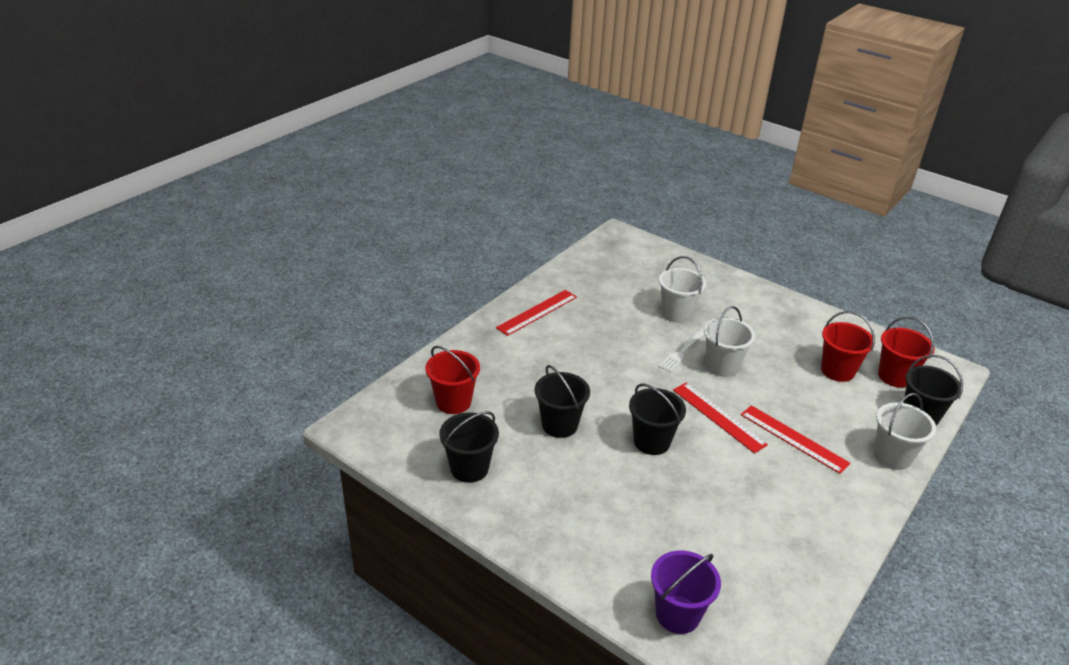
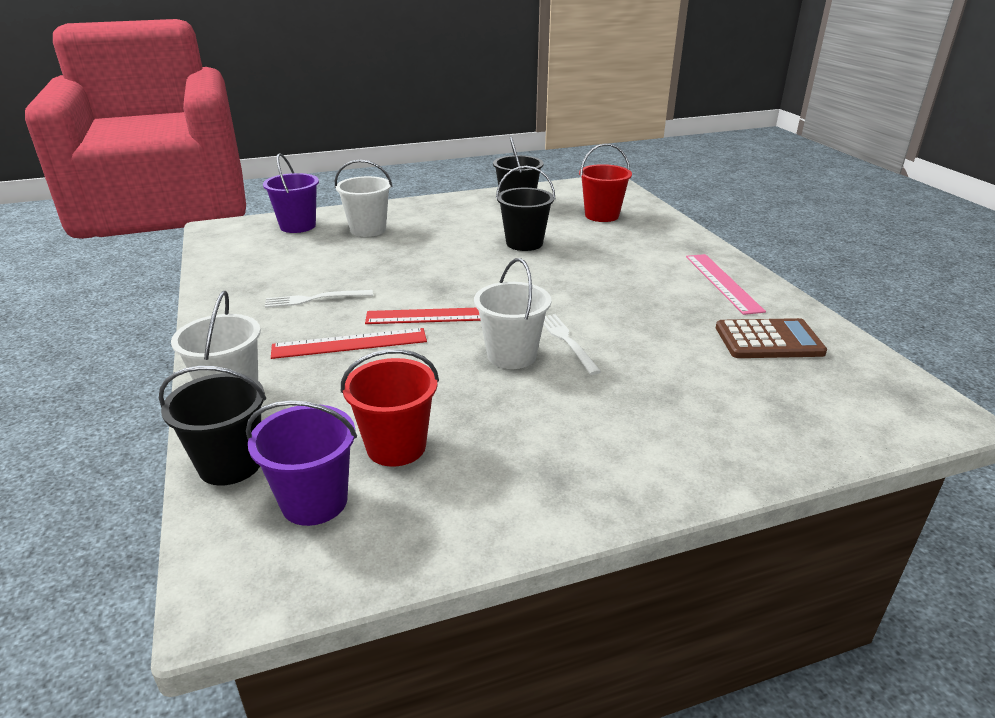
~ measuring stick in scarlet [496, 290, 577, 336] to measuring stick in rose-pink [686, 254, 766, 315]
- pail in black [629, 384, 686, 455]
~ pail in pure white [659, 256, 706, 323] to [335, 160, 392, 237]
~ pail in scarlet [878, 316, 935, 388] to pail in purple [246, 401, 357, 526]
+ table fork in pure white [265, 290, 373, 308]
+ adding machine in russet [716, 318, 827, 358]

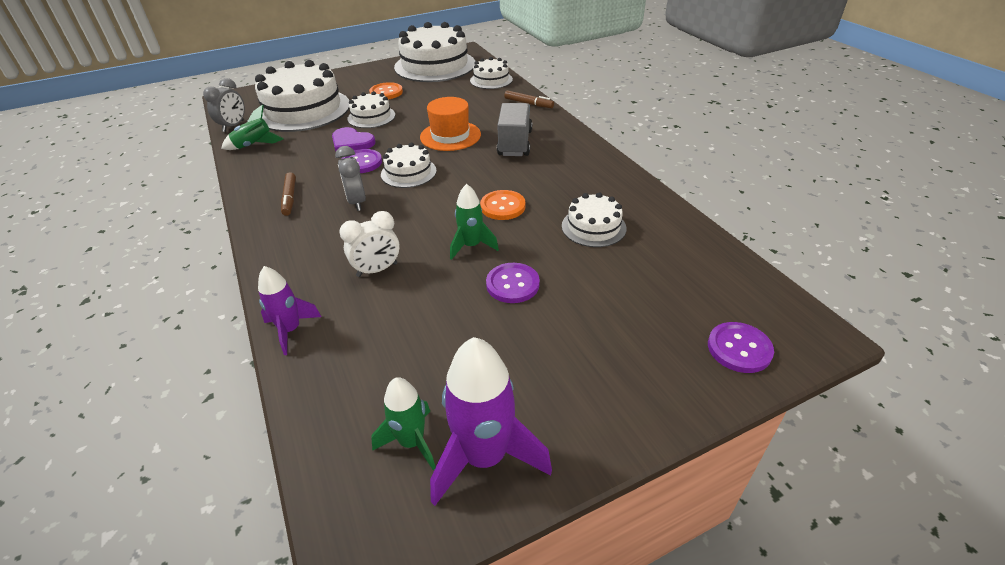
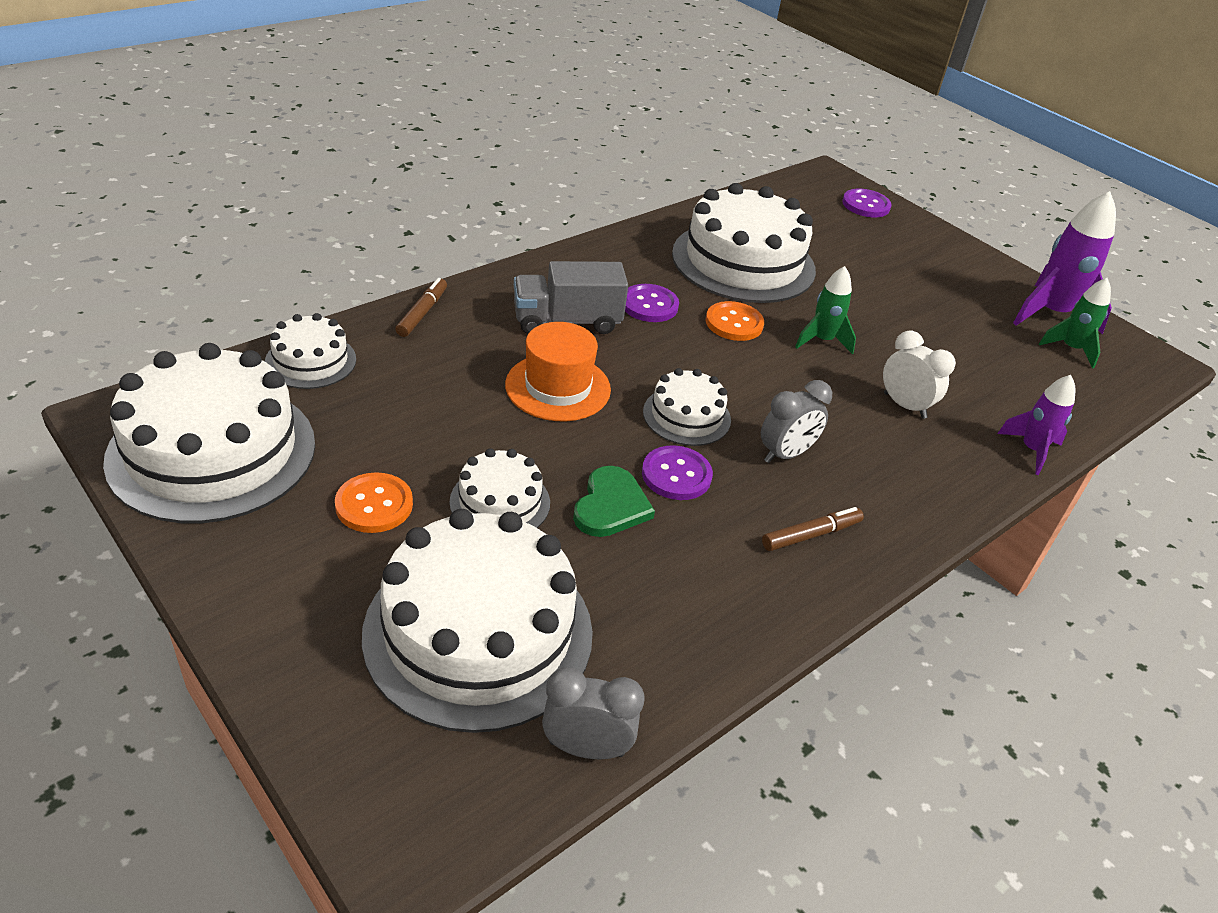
- spaceship in leaf-green [221, 104, 284, 150]
~ love heart in purple [332, 127, 376, 151] to love heart in leaf-green [573, 466, 655, 537]
~ sewing button in purple [486, 263, 540, 303] to [625, 284, 679, 322]
~ cake in pure white [562, 192, 627, 247] = [672, 183, 816, 303] x2.00

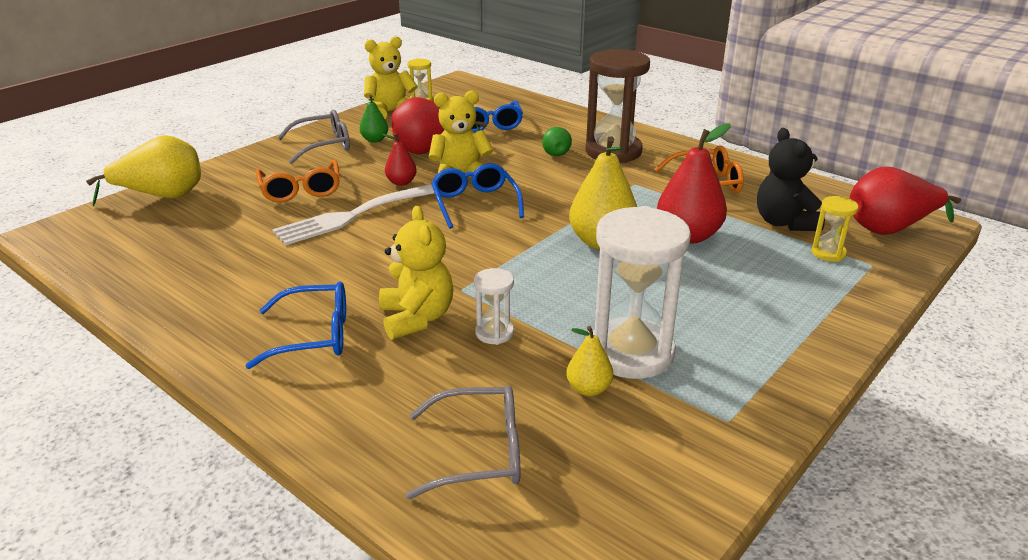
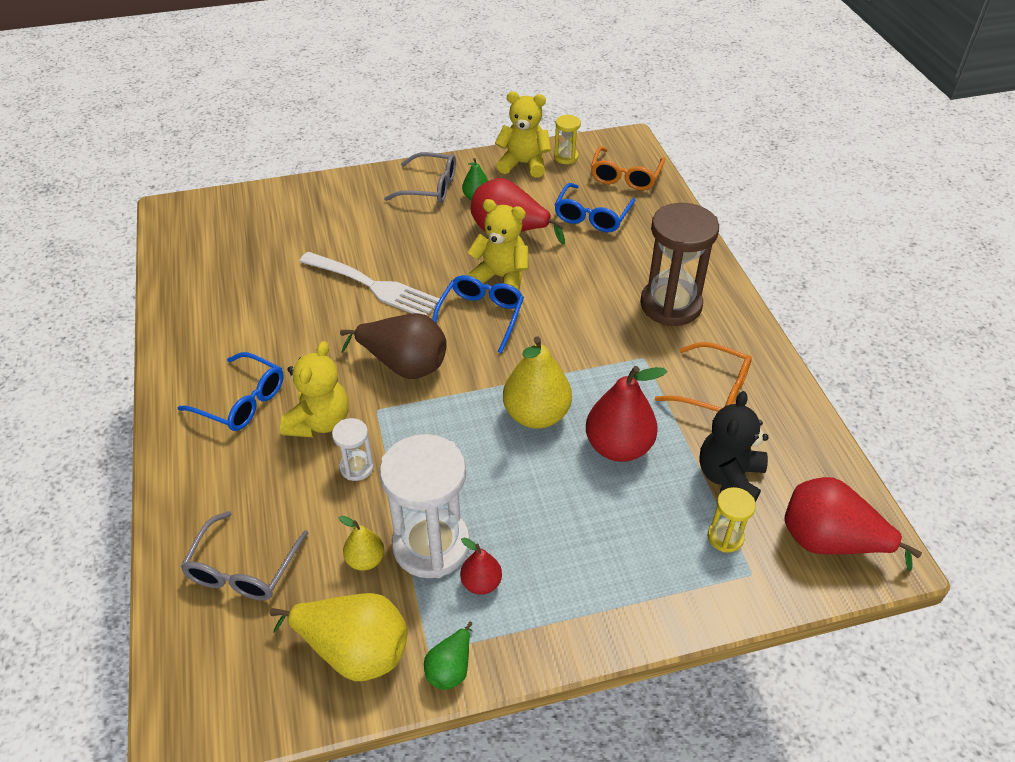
~ pear fruit in bright yellow [86, 135, 201, 207] to [270, 593, 408, 681]
~ eyeglasses in orange-coloured [256, 160, 340, 202] to [591, 146, 665, 190]
~ table fork in pure white [272, 185, 435, 245] = [299, 251, 439, 315] 150 degrees counterclockwise
~ pear fruit in scarlet [382, 133, 417, 186] to [460, 538, 502, 595]
~ eyeglasses in grey [406, 386, 521, 499] = [180, 511, 308, 601] 75 degrees clockwise
~ pear fruit in leaf-green [542, 127, 572, 156] to [424, 622, 473, 690]
+ pear fruit in russet [340, 313, 447, 379]

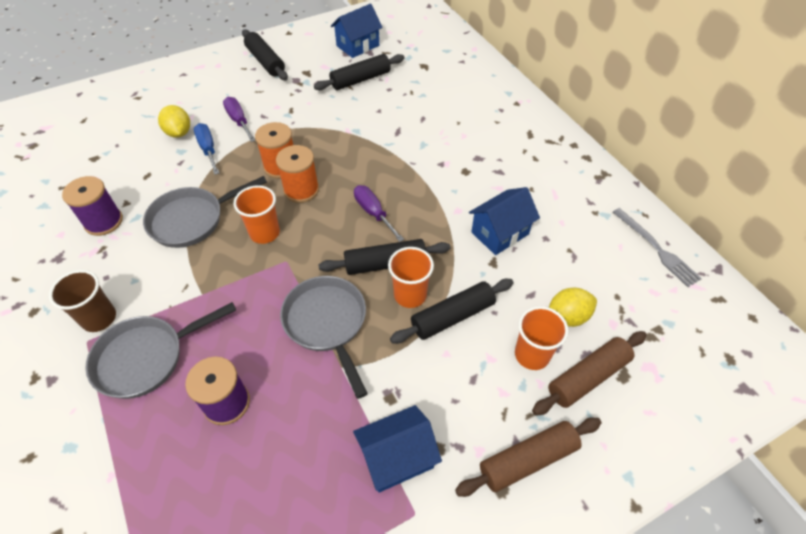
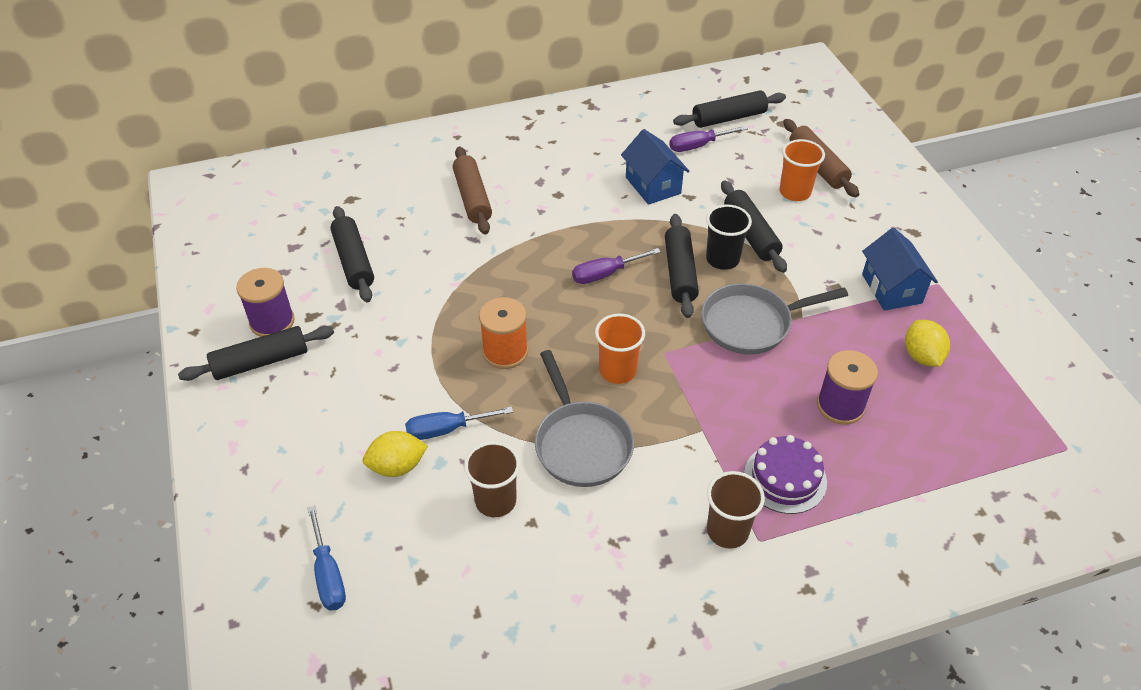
~ reel of thread in purple [62, 176, 123, 236] to [236, 268, 295, 337]
~ skillet in grey [85, 302, 236, 399] to cake in purple [744, 435, 827, 514]
~ screwdriver in purple [223, 97, 256, 142] to [669, 126, 748, 152]
- reel of thread in orange-coloured [276, 145, 319, 203]
- cottage in blue [331, 4, 383, 58]
~ beaker in orange-coloured [388, 247, 434, 308] to beaker in black [706, 204, 752, 270]
~ pastry roller in russet [455, 418, 601, 497] to [453, 146, 492, 235]
~ toy lemon in bright yellow [549, 288, 597, 327] to [905, 320, 950, 367]
- table fork in grey [613, 208, 702, 287]
+ screwdriver in blue [307, 506, 346, 610]
+ beaker in russet [464, 441, 520, 517]
+ pastry roller in black [673, 90, 786, 128]

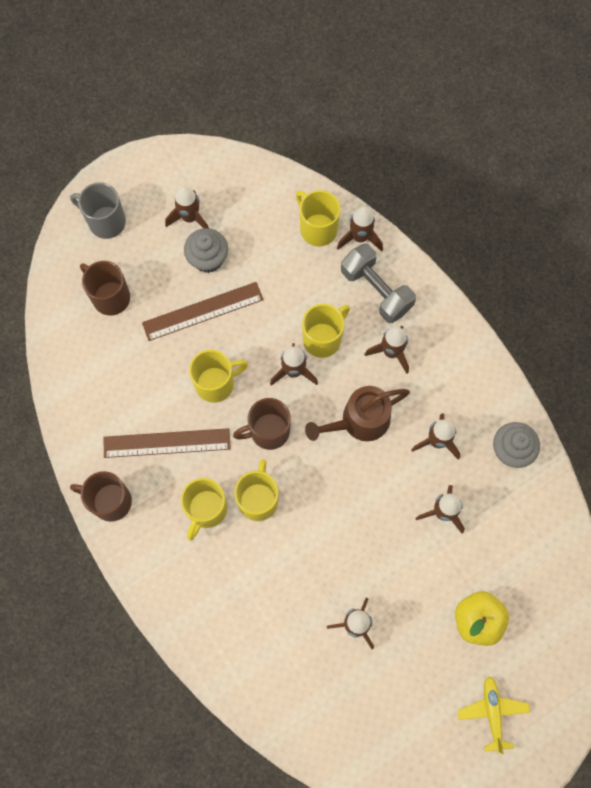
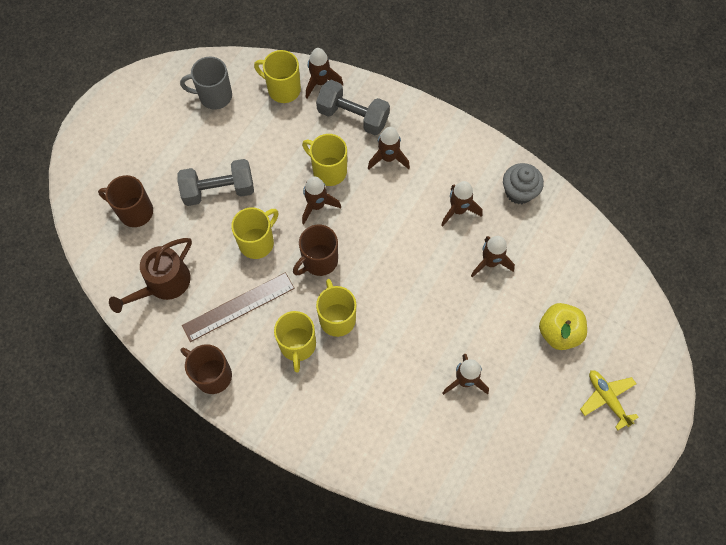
~ coffee mug in grey [70, 182, 126, 239] to [180, 56, 232, 110]
~ coffee mug in russet [70, 471, 132, 522] = [180, 344, 232, 394] 45 degrees clockwise
~ measuring stick in russet [142, 282, 263, 341] to hand weight in grey [178, 159, 254, 206]
- spaceship in russet [165, 186, 209, 228]
- cupcake in grey [184, 228, 228, 273]
~ coffee mug in bright yellow [302, 304, 350, 358] = [302, 134, 347, 186] 75 degrees counterclockwise
~ sprinkling can in russet [305, 386, 410, 441] to [109, 238, 192, 313]

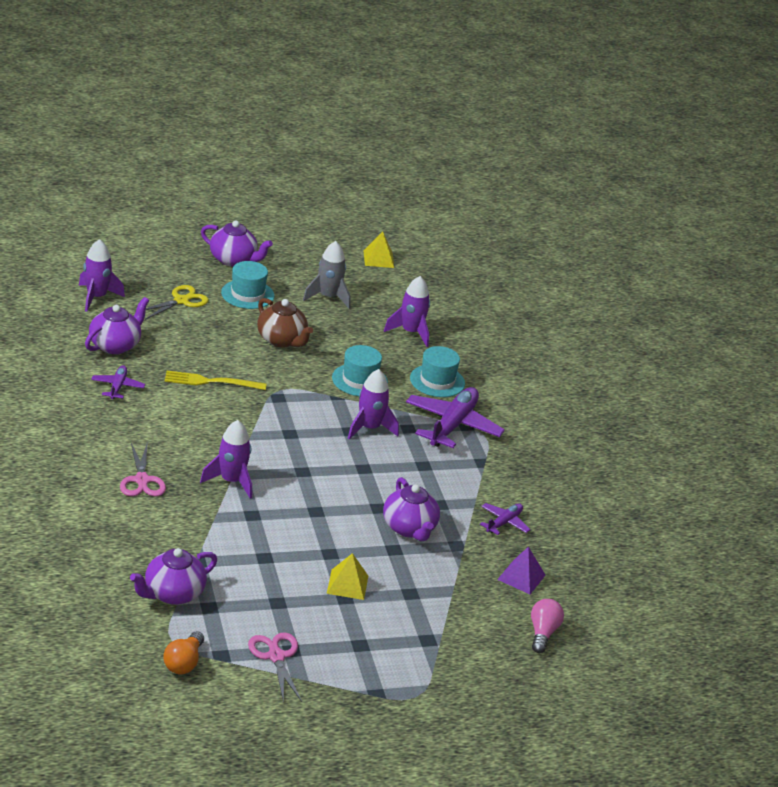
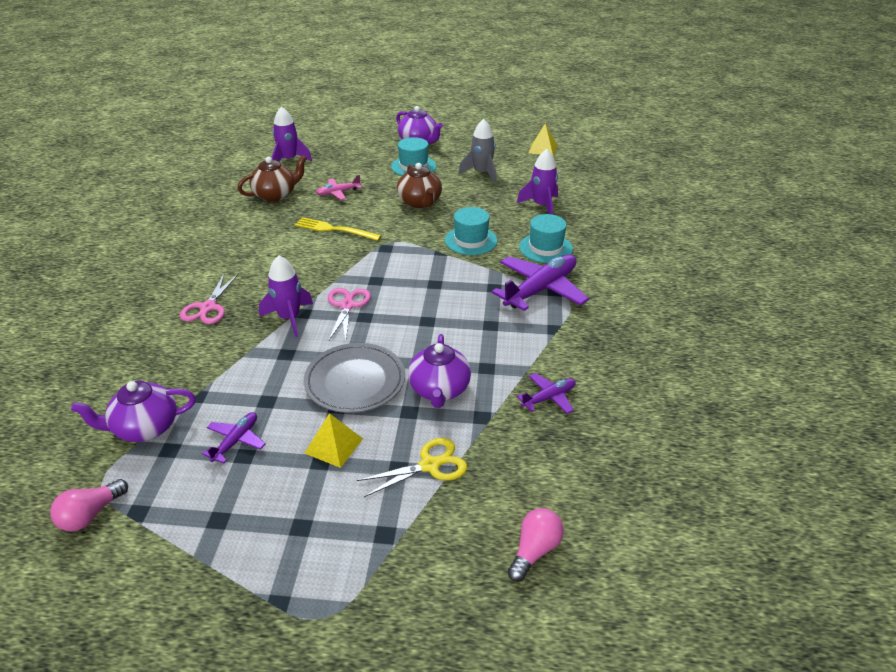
~ china teapot in purple [85, 297, 149, 354] to china teapot in russet [238, 155, 307, 202]
~ aeroplane in purple [91, 365, 145, 399] to [202, 412, 266, 463]
~ shears in bright yellow [145, 285, 209, 320] to [357, 438, 467, 497]
~ light bulb in orange-coloured [163, 631, 204, 674] to light bulb in rose-pink [50, 479, 128, 531]
~ shears in rose-pink [248, 632, 302, 703] to [328, 288, 371, 341]
- spaceship in purple [348, 369, 399, 439]
- pyramid in purple [497, 547, 546, 594]
+ flat dish in grey [304, 343, 405, 413]
+ aeroplane in rose-pink [316, 175, 362, 200]

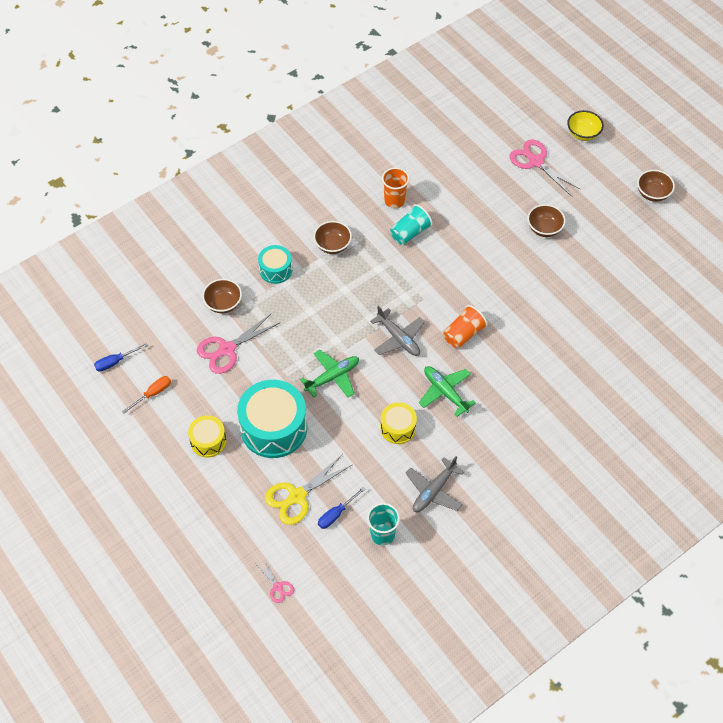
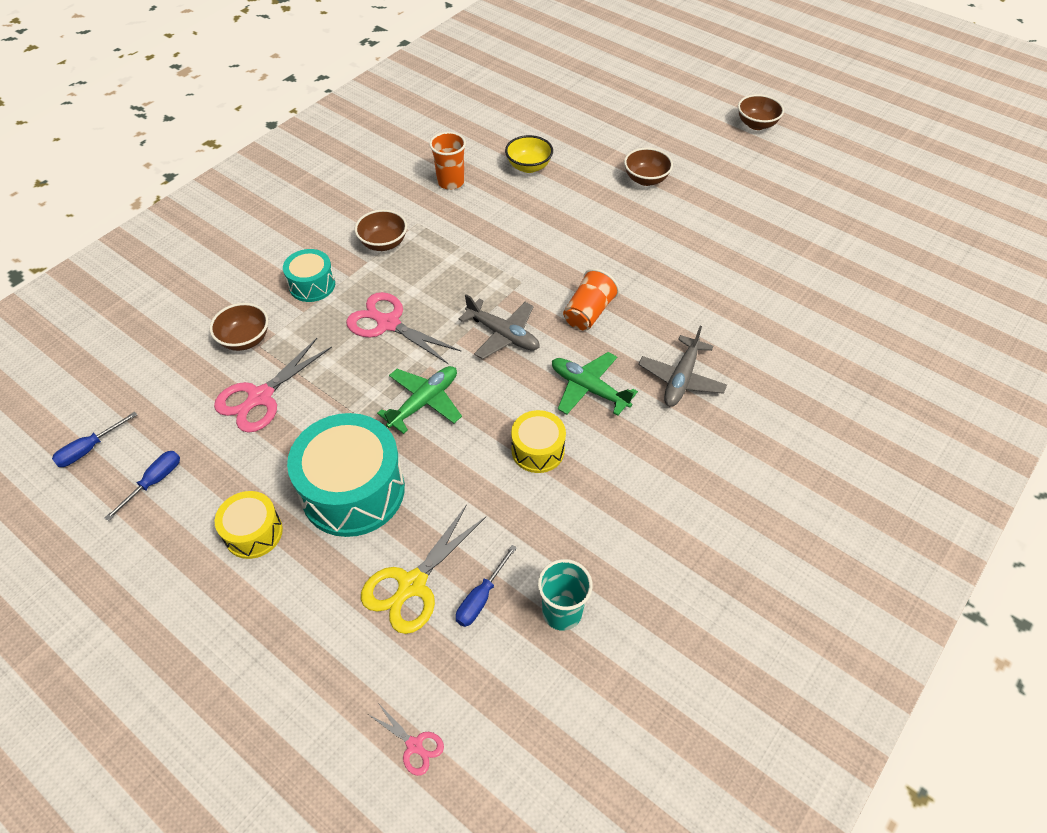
~ screwdriver in orange-coloured [122, 376, 171, 414] to screwdriver in blue [105, 451, 180, 521]
- beaker in teal [390, 204, 433, 245]
~ aeroplane in grey [405, 456, 464, 512] to [638, 326, 727, 407]
~ shears in rose-pink [509, 139, 581, 196] to [346, 292, 462, 364]
~ bowl in bright yellow [567, 110, 604, 141] to [505, 135, 553, 173]

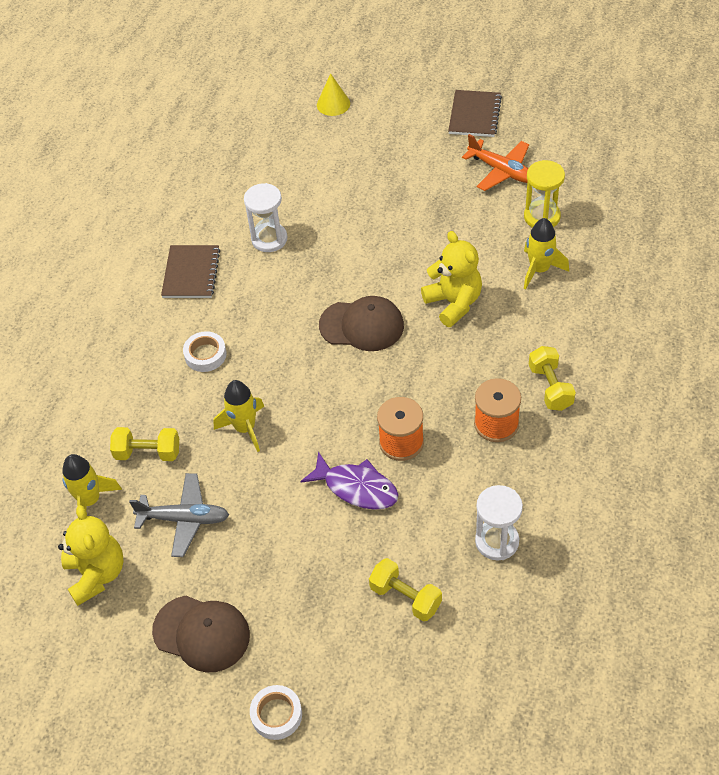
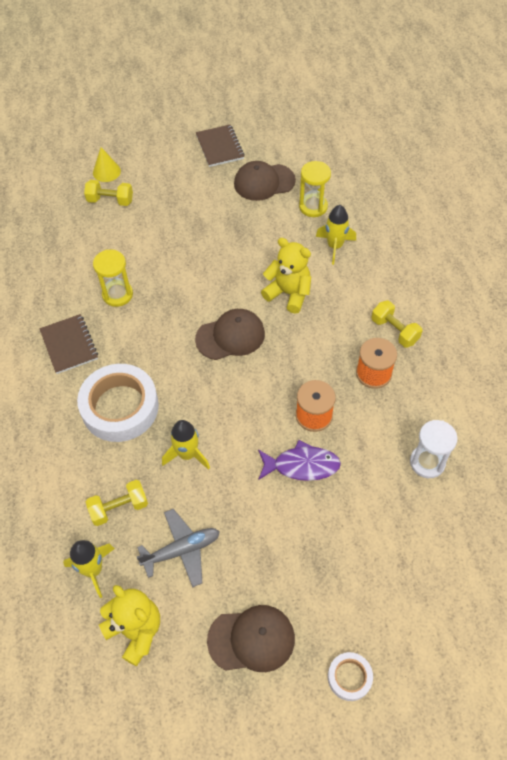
~ roll of tape in pure white [183, 331, 227, 372] = [77, 364, 159, 442] x2.11
~ sand timer in pure white [244, 183, 287, 252] to sand timer in bright yellow [93, 249, 133, 307]
~ hand weight in bright yellow [369, 558, 442, 622] to [84, 180, 133, 206]
~ aeroplane in orange-coloured [462, 134, 529, 191] to cap in russet [234, 161, 296, 201]

